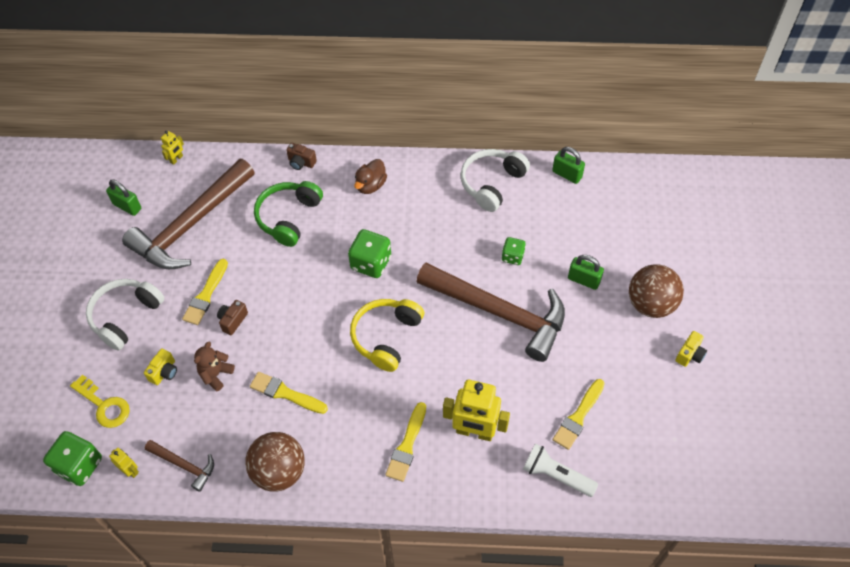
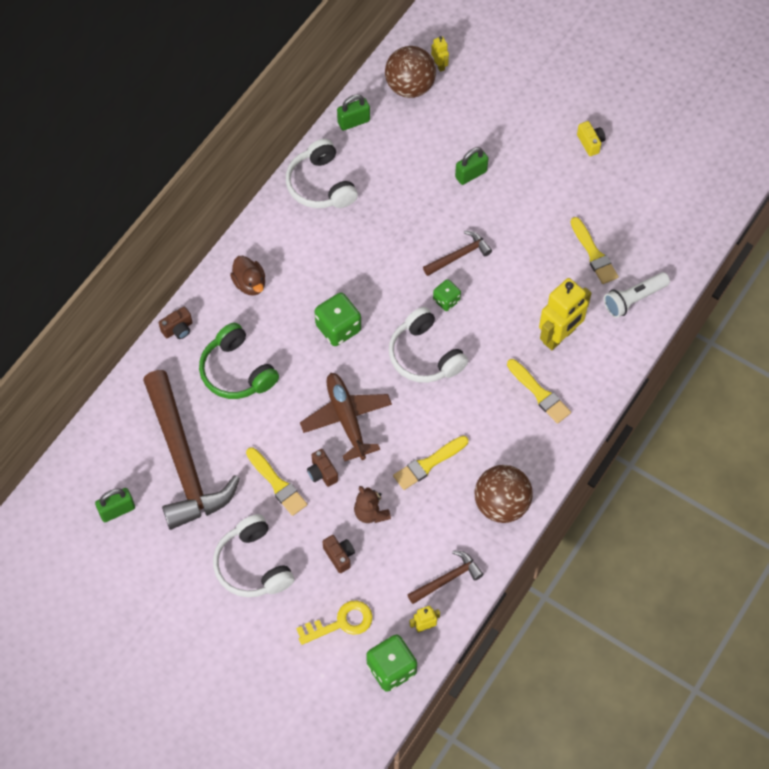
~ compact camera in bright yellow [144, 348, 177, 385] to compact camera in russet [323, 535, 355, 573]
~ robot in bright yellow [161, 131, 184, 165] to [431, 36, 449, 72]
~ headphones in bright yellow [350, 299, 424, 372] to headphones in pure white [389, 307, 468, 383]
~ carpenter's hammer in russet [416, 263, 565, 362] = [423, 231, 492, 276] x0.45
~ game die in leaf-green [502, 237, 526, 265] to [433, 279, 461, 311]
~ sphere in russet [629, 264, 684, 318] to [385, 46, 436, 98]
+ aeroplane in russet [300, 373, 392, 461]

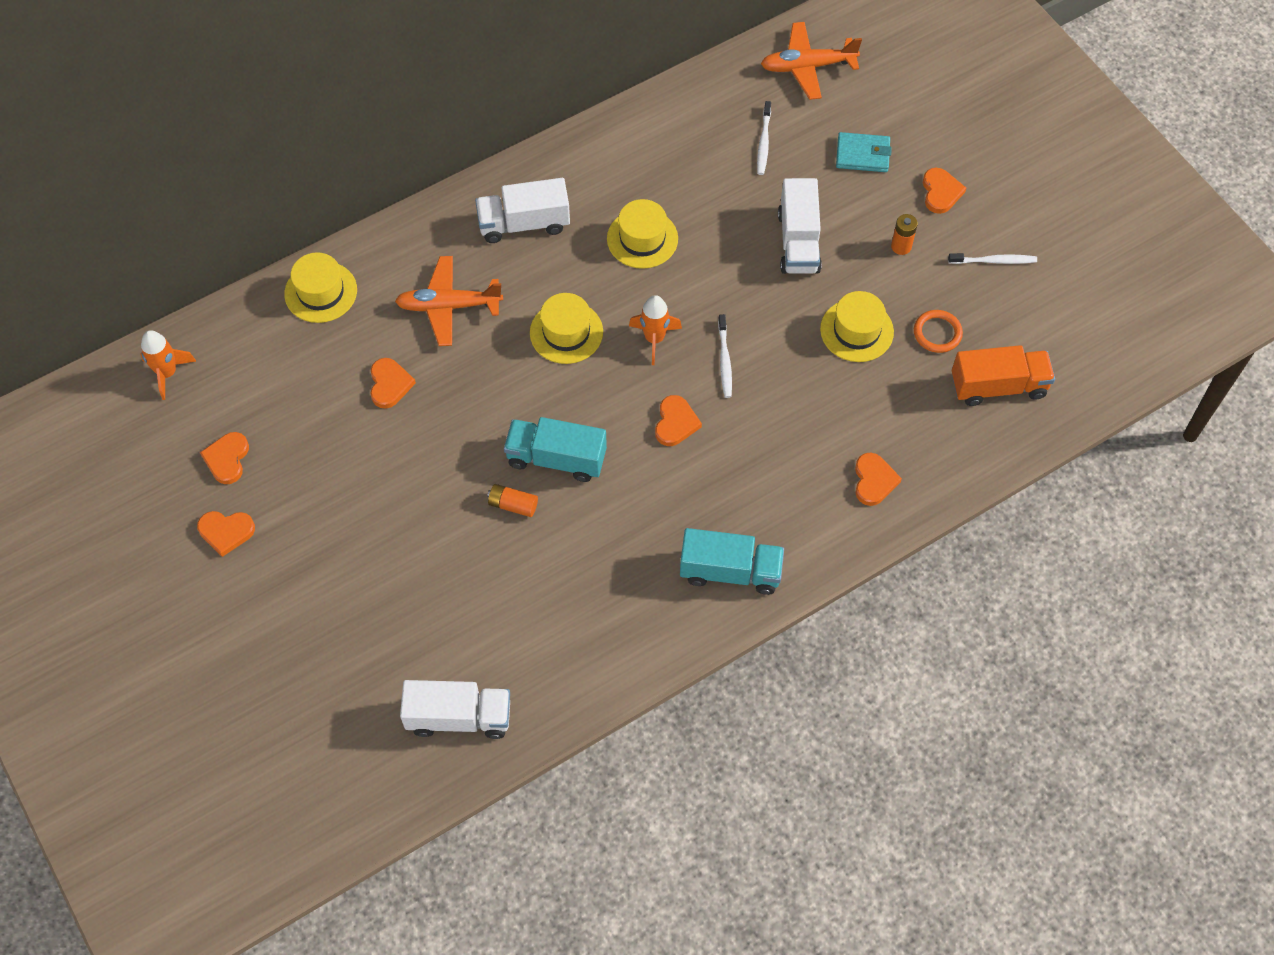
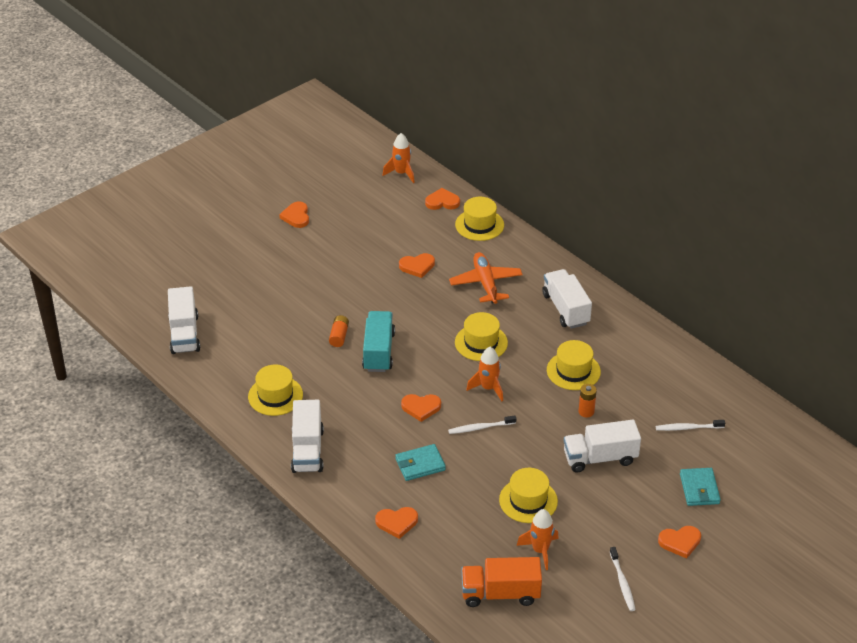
~ love heart in orange-coloured [200, 432, 249, 484] to [425, 188, 460, 210]
~ truck in teal [680, 528, 784, 595] to truck in pure white [291, 400, 324, 473]
- aeroplane in orange-coloured [761, 22, 862, 100]
~ power cell in orange-coloured [891, 214, 918, 255] to [578, 384, 597, 417]
~ hoop in orange-coloured [914, 310, 963, 353] to spaceship in orange-coloured [517, 509, 559, 570]
~ truck in orange-coloured [952, 345, 1055, 406] = [461, 557, 542, 607] 105 degrees clockwise
+ hat in bright yellow [248, 364, 303, 416]
+ billfold in teal [395, 444, 446, 481]

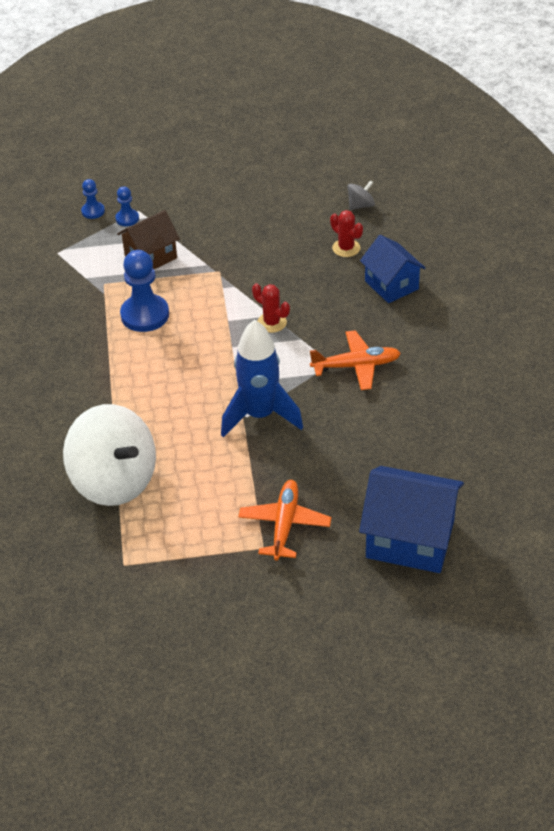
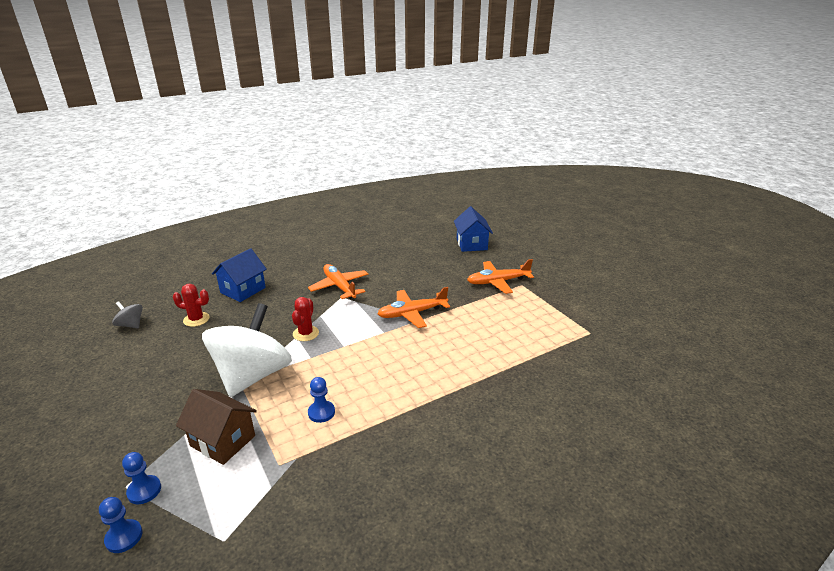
~ whirligig in pure white [63, 404, 156, 506] to [202, 303, 292, 397]
~ pawn in blue [120, 250, 169, 332] = [308, 377, 335, 423] x0.52
~ spaceship in blue [221, 320, 303, 437] to aeroplane in orange-coloured [377, 287, 450, 328]
~ cactus in scarlet [330, 210, 363, 257] = [173, 284, 210, 327] 75 degrees clockwise
~ cottage in blue [359, 466, 464, 573] = [454, 206, 493, 252] x0.64

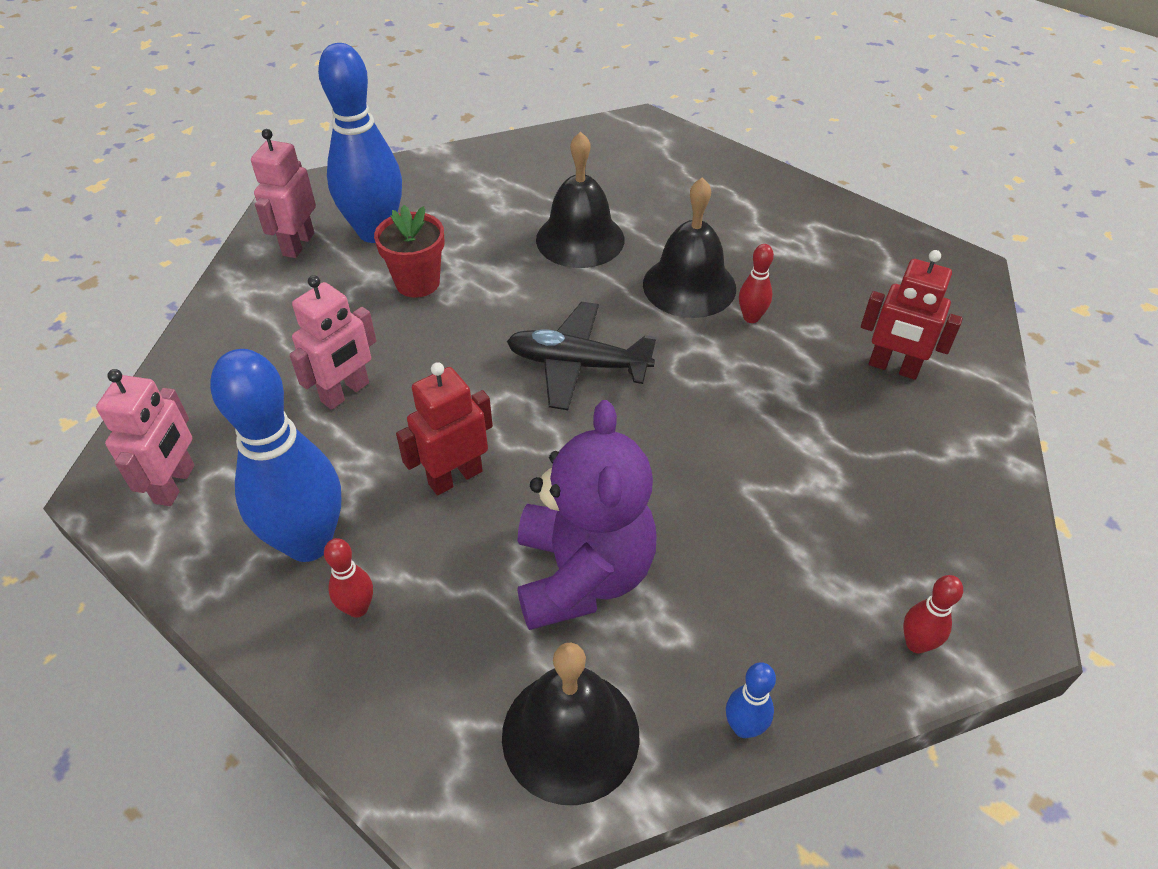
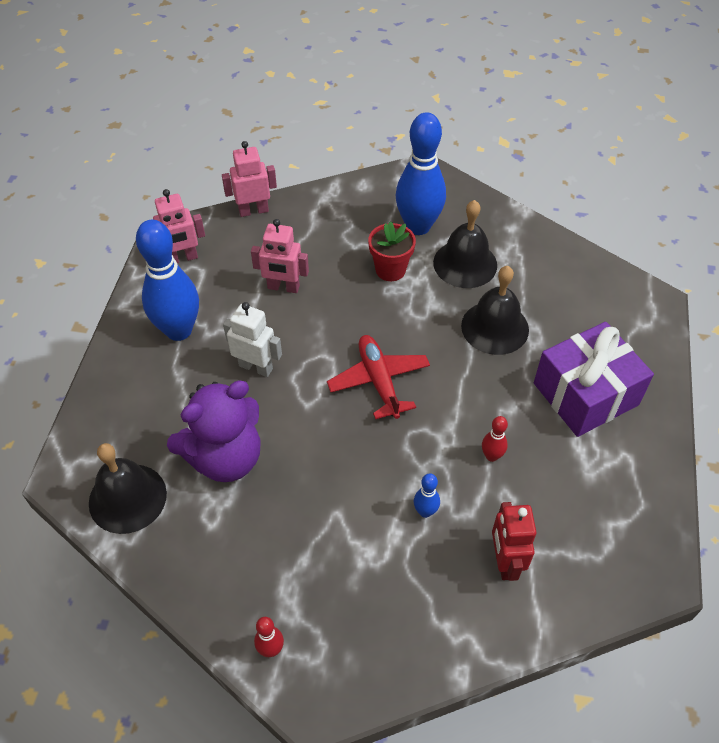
~ robot in rose-pink [251, 129, 316, 258] to [222, 141, 277, 217]
- bowling pin in scarlet [324, 538, 373, 618]
~ robot in scarlet [396, 362, 493, 495] to robot in pure white [223, 302, 282, 377]
~ aeroplane in black [507, 302, 657, 410] to aeroplane in scarlet [327, 335, 430, 419]
~ school bell in black [643, 177, 736, 318] to [433, 200, 497, 288]
~ bowling pin in blue [726, 662, 776, 738] to [414, 473, 440, 518]
+ wrapped gift in purple [534, 322, 654, 437]

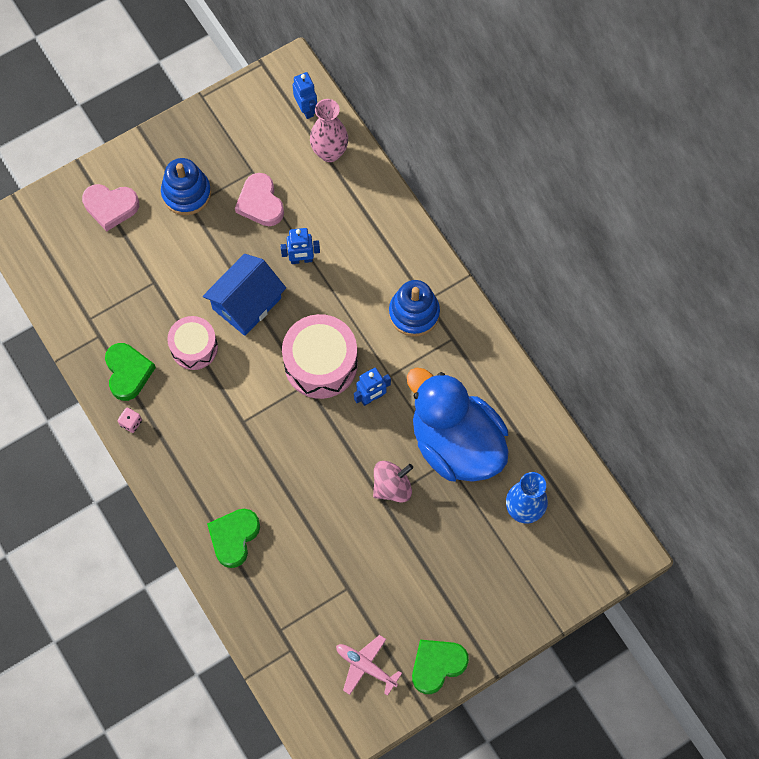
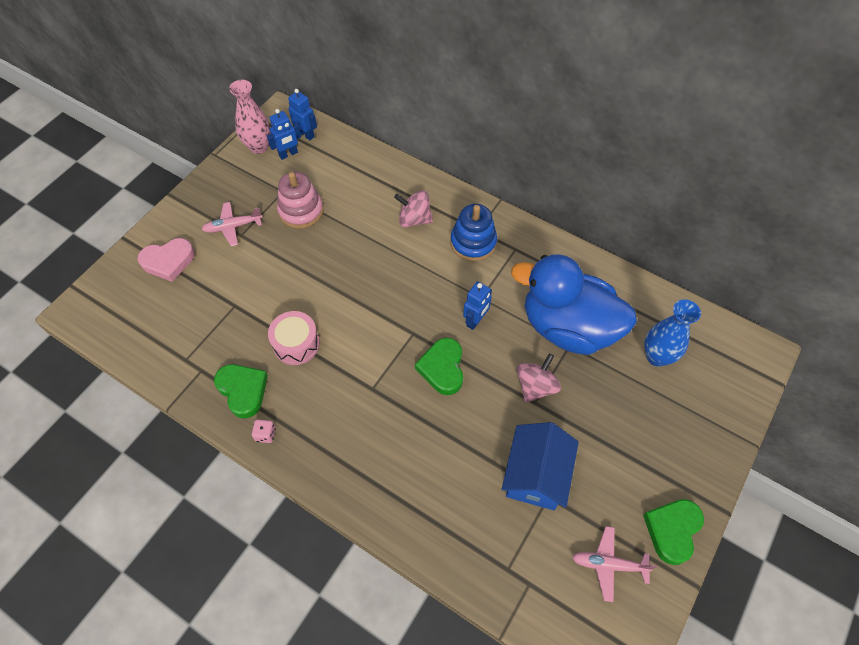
~ stacking rings in blue [161, 158, 211, 215] to aeroplane in rose-pink [201, 202, 263, 246]
~ cottage in blue [203, 254, 286, 336] to [502, 422, 579, 510]
~ love heart in leaf-green [207, 509, 260, 568] to [415, 338, 463, 395]
~ love heart in rose-pink [235, 173, 284, 226] to stacking rings in rose-pink [277, 172, 323, 229]
~ robot in blue [280, 228, 320, 264] to [267, 109, 301, 160]
- toy drum in rose-pink [282, 314, 358, 399]
~ flower vase in rose-pink [310, 99, 348, 162] to [229, 80, 271, 154]
+ whirligig in rose-pink [394, 190, 433, 227]

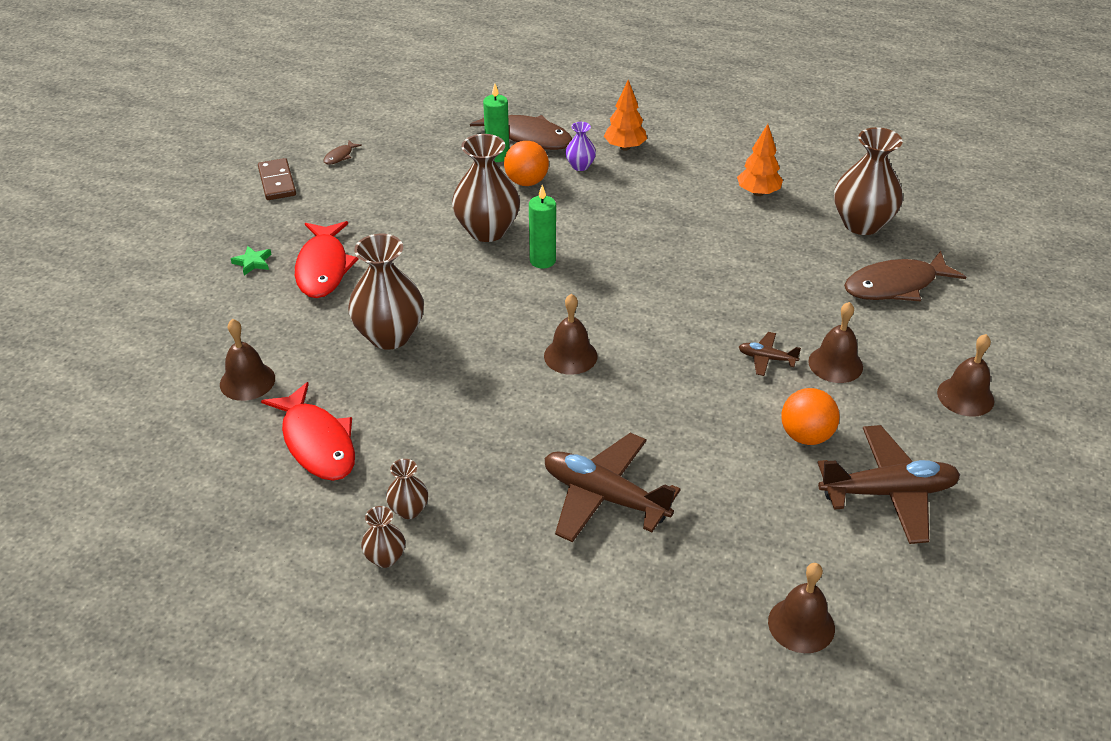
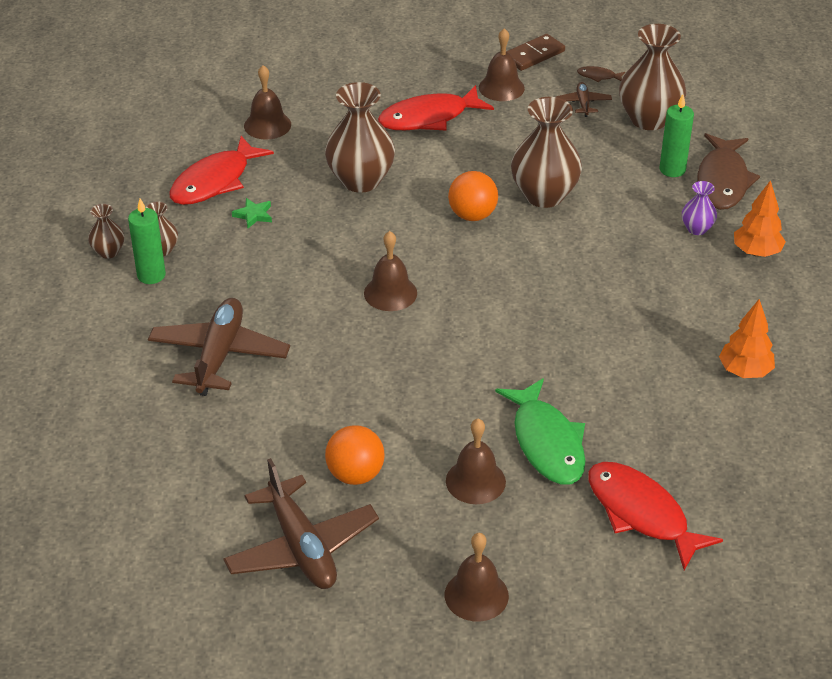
~ star in leaf-green [231, 246, 271, 275] to [232, 198, 272, 228]
~ sphere in orange-coloured [504, 141, 549, 186] to [448, 171, 498, 221]
~ candle in leaf-green [529, 185, 556, 269] to [128, 198, 166, 284]
~ aeroplane in russet [739, 332, 801, 376] to [555, 82, 612, 117]
~ school bell in russet [768, 563, 835, 653] to [479, 28, 525, 101]
~ flower vase in russet [834, 127, 903, 235] to [619, 24, 686, 130]
~ fish in russet [844, 251, 966, 302] to fish in scarlet [588, 462, 723, 570]
+ fish in leaf-green [495, 378, 586, 485]

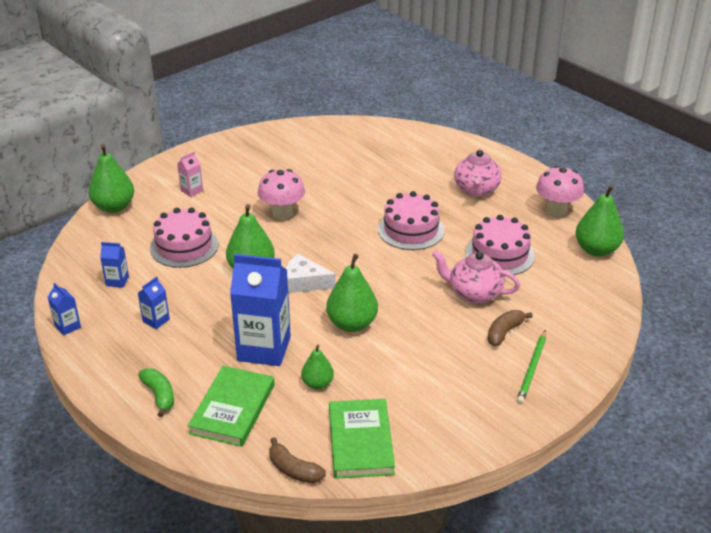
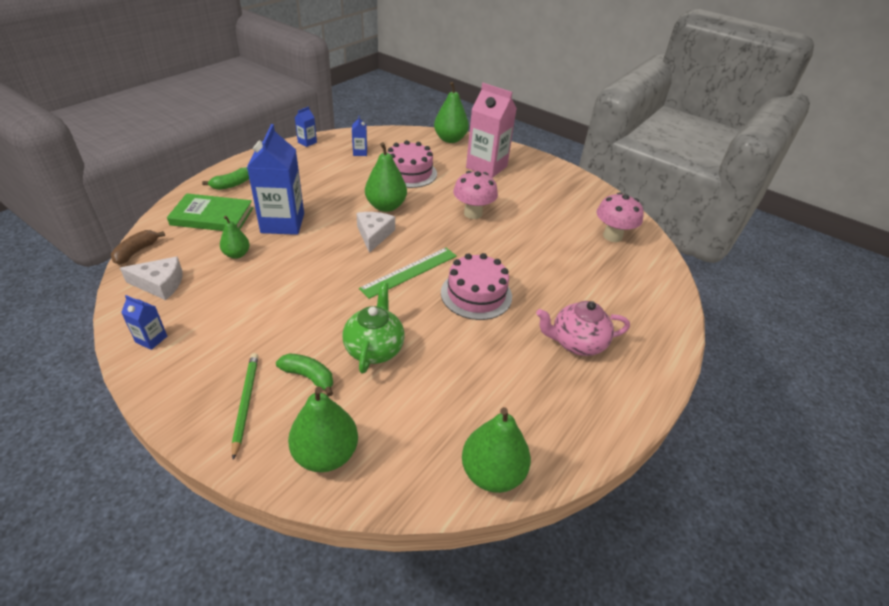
~ juice carton in blue [138, 277, 170, 329] to [121, 295, 167, 350]
~ juice carton in rose-pink [177, 152, 203, 197] = [466, 83, 517, 178] x2.23
~ pear fruit in leaf-green [326, 254, 378, 332] to [288, 386, 358, 472]
~ hardcover in leaf-green [329, 399, 395, 479] to piece of cheese in pure white [120, 257, 182, 300]
~ china teapot in rose-pink [432, 250, 520, 304] to china teapot in leaf-green [342, 282, 405, 374]
- cake in rose-pink [466, 215, 535, 275]
~ toy banana in russet [487, 310, 533, 346] to toy banana in leaf-green [276, 354, 333, 396]
~ wooden pencil in leaf-green [517, 330, 546, 404] = [232, 353, 259, 460] 75 degrees clockwise
~ fungus in rose-pink [536, 165, 584, 217] to [596, 192, 644, 242]
+ measuring stick in leaf-green [359, 248, 457, 299]

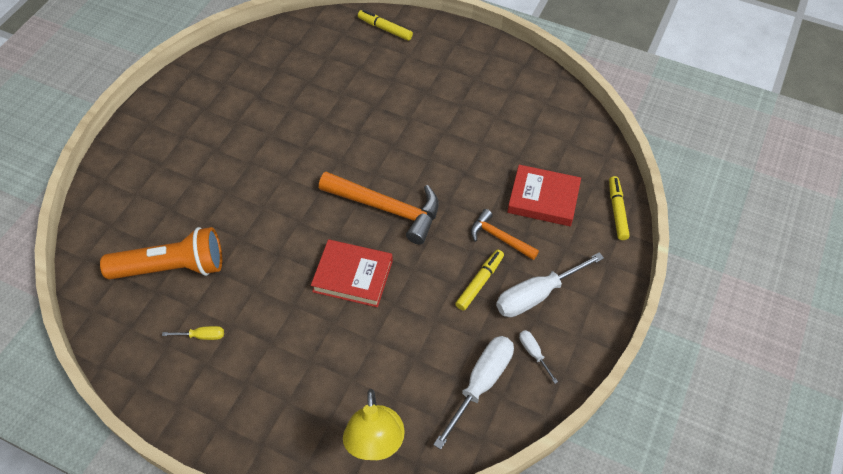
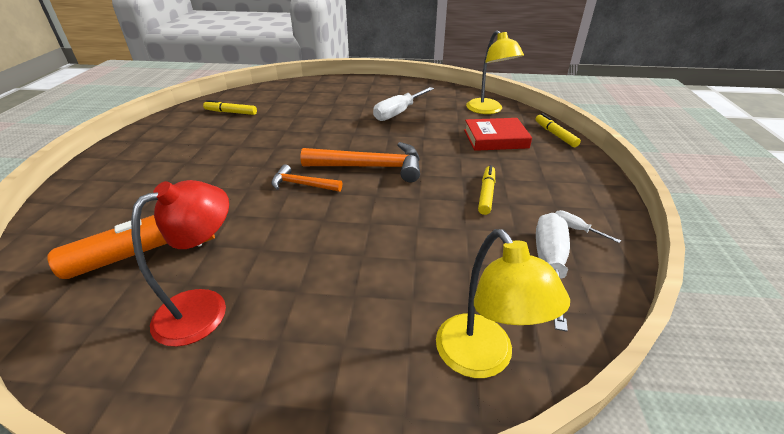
~ screwdriver in bright yellow [162, 326, 224, 340] to reading lamp in scarlet [131, 180, 229, 347]
- hardcover in scarlet [311, 239, 393, 307]
~ felt pen in bright yellow [358, 10, 413, 41] to [203, 100, 257, 115]
~ carpenter's hammer in orange-coloured [471, 209, 539, 260] to [271, 165, 342, 192]
~ screwdriver in pure white [496, 252, 604, 317] to [373, 87, 434, 121]
+ reading lamp in bright yellow [466, 30, 524, 114]

